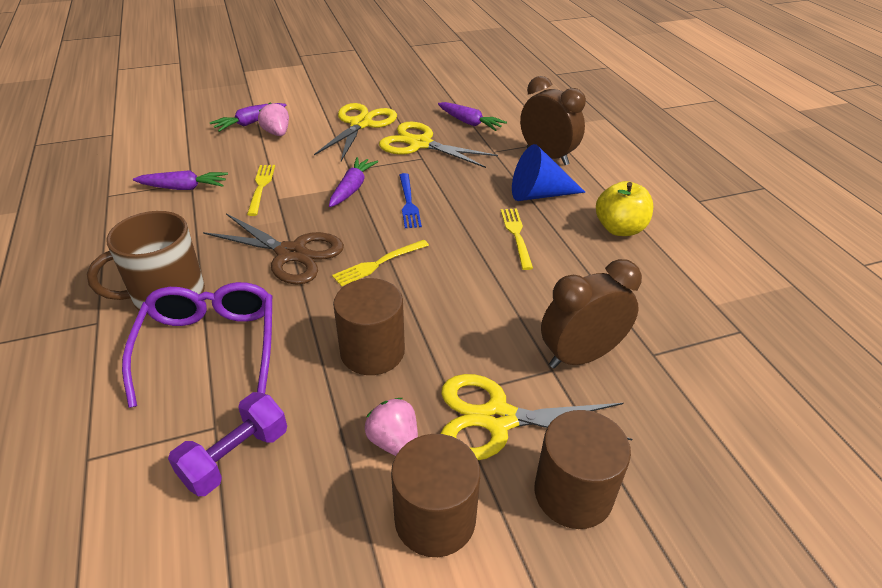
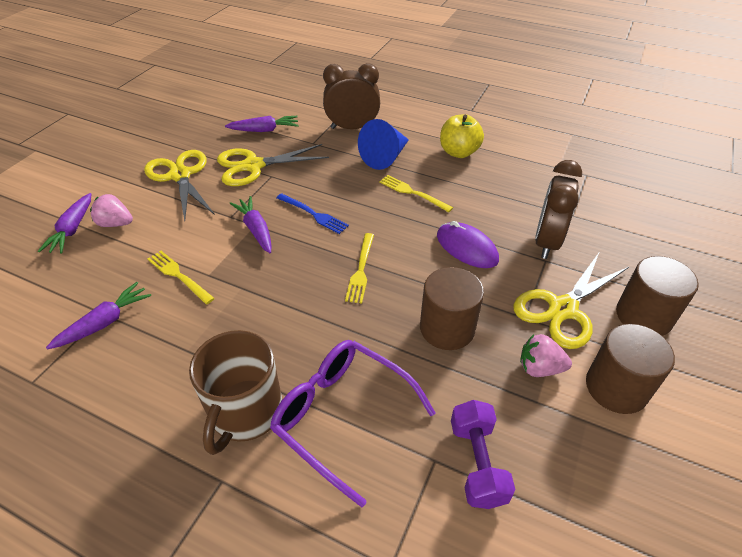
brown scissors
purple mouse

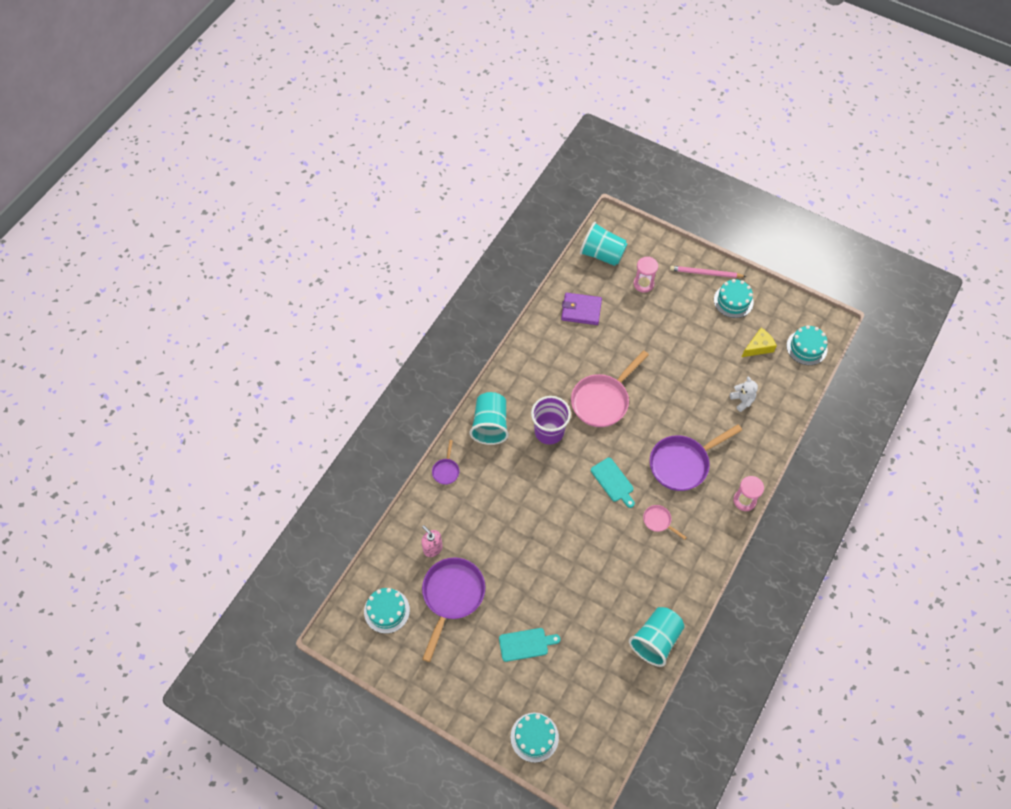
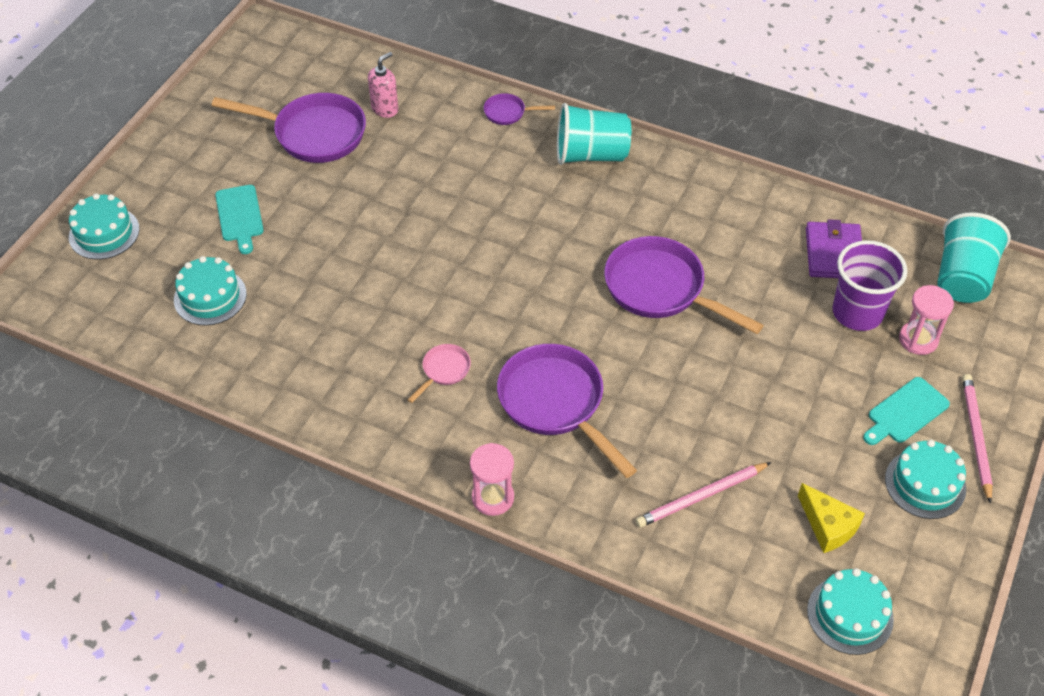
purple pan (4th from left)
pink pencil (1st from left)
purple cup
turquoise cutting board (2nd from left)
turquoise cake (2nd from left)
turquoise cup (3rd from left in the first image)

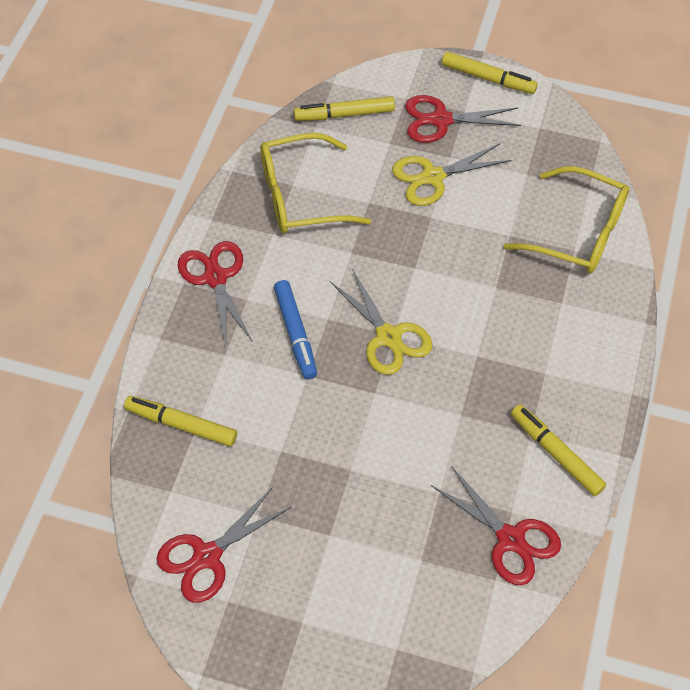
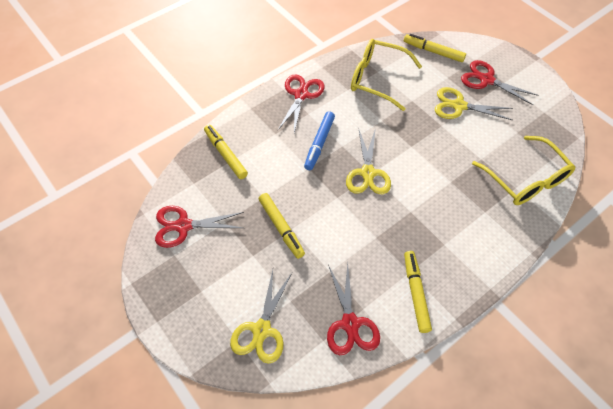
yellow marker (2nd from left)
yellow scissors (1st from left)

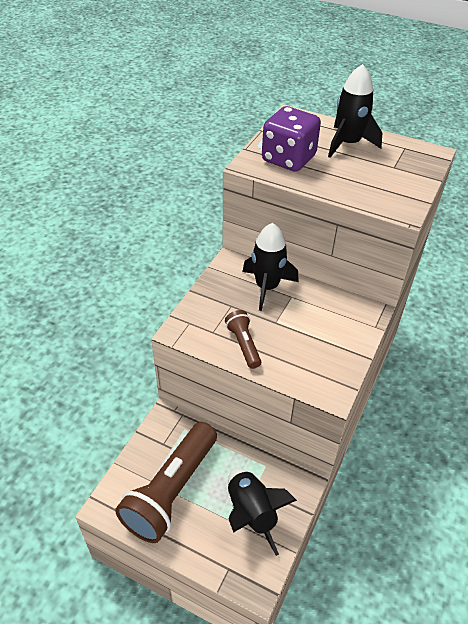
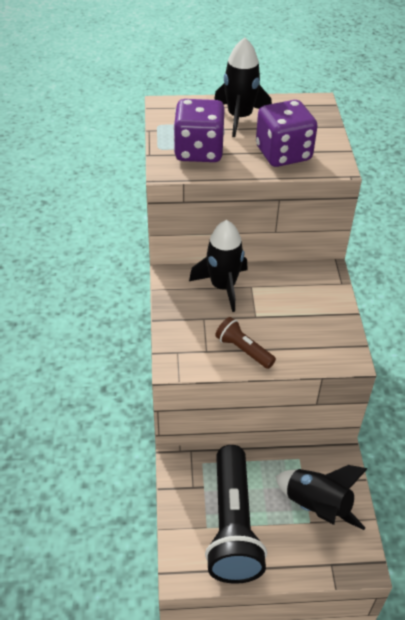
black flashlight
purple dice (2nd from left)

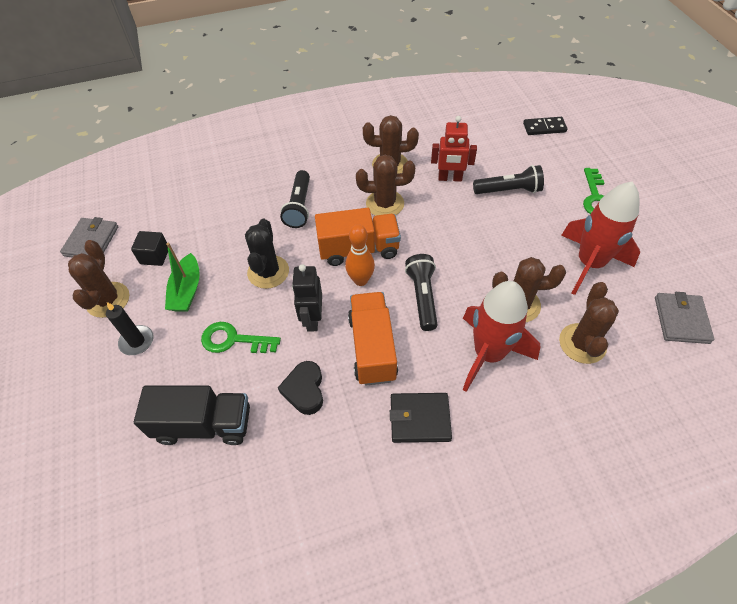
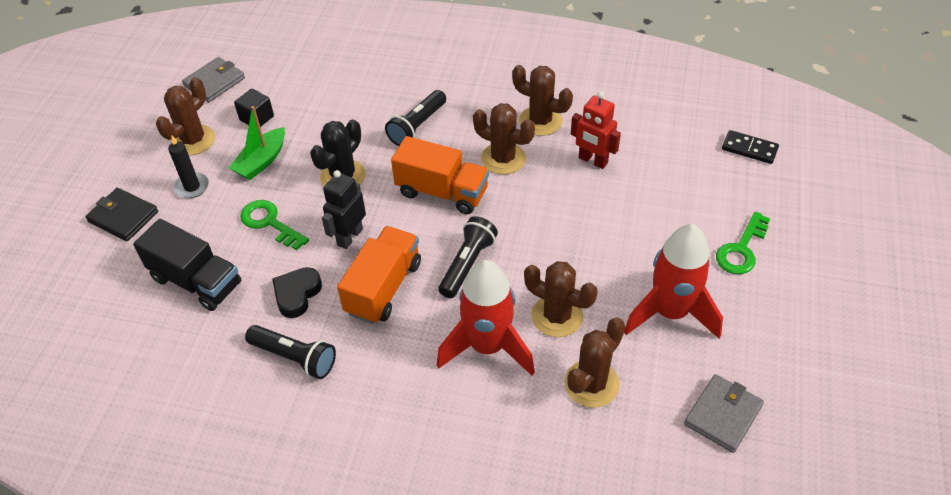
black flashlight (1st from left)
orange bowling pin
black wallet

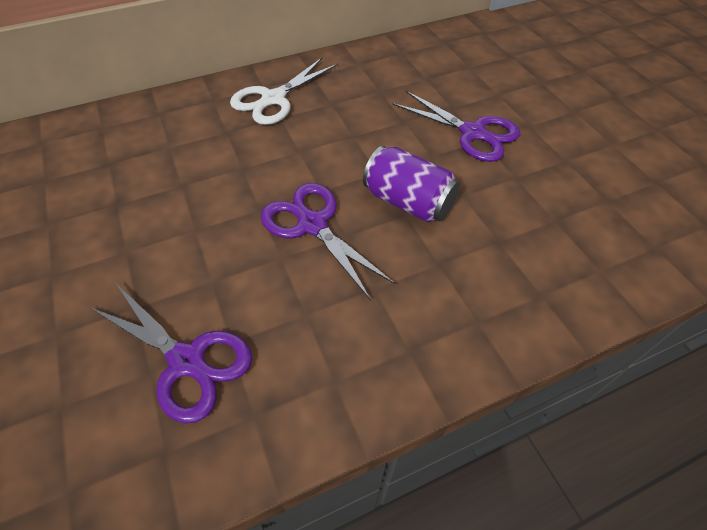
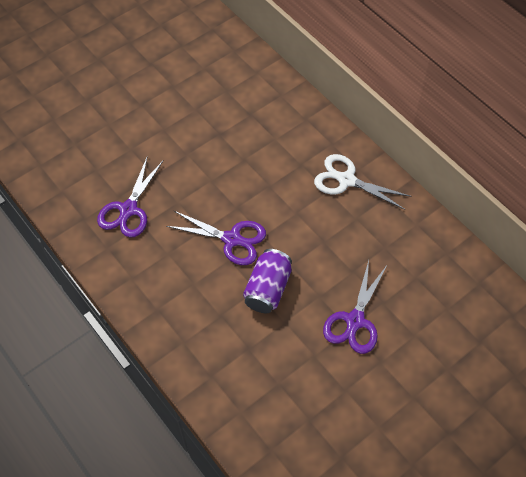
purple scissors (2nd from left)

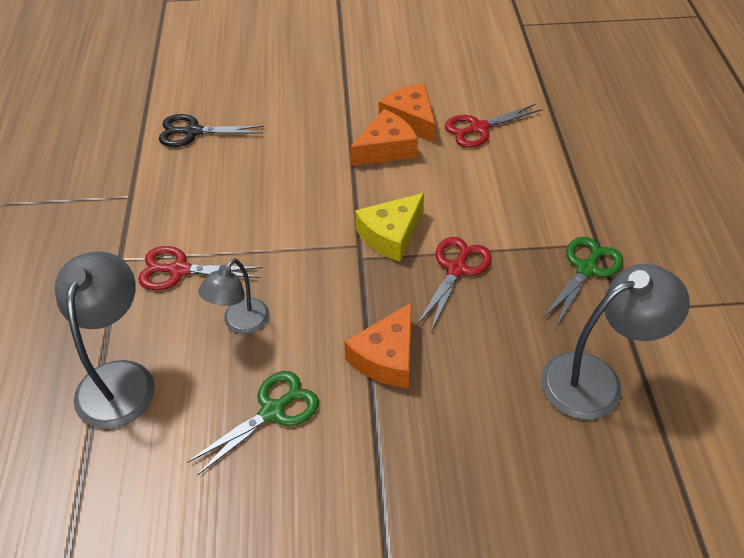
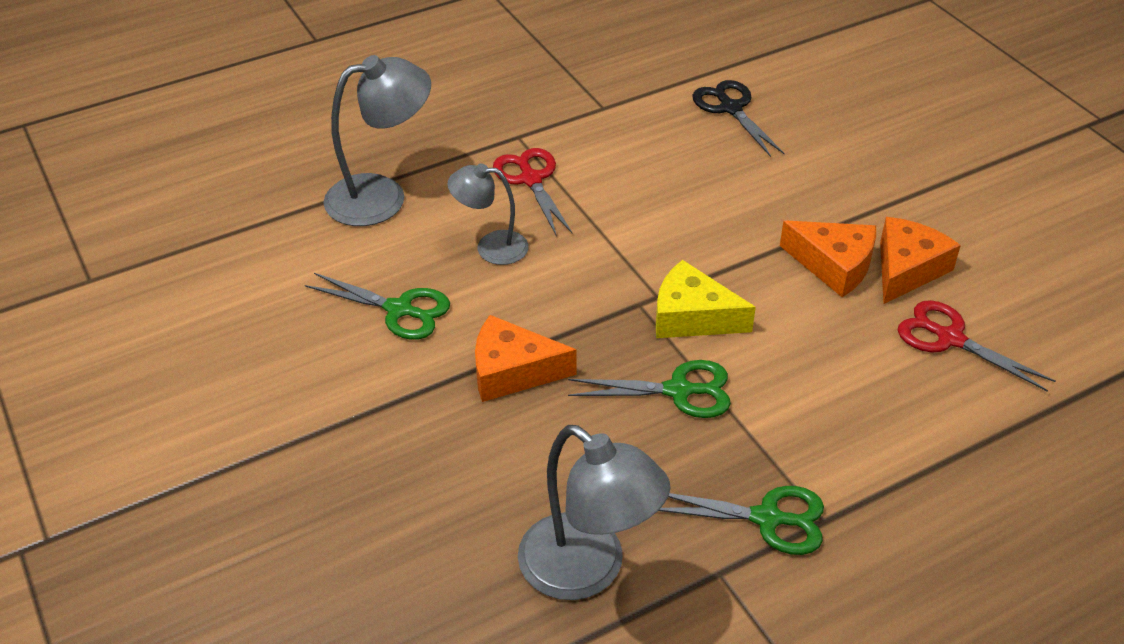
green scissors (2nd from left)

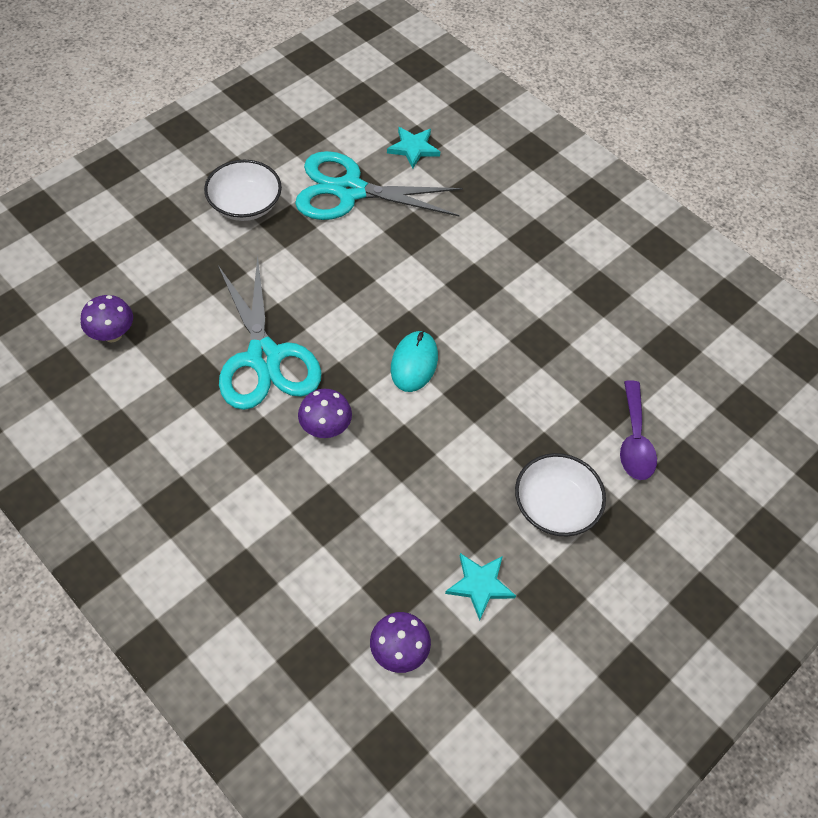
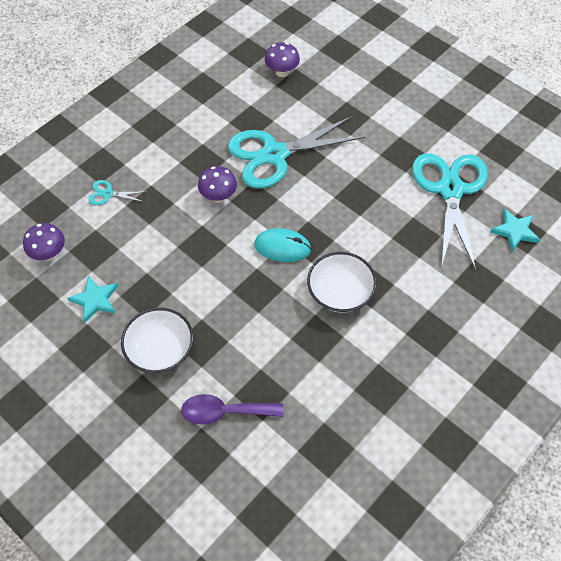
white bowl (2nd from left)
turquoise scissors (1st from left)

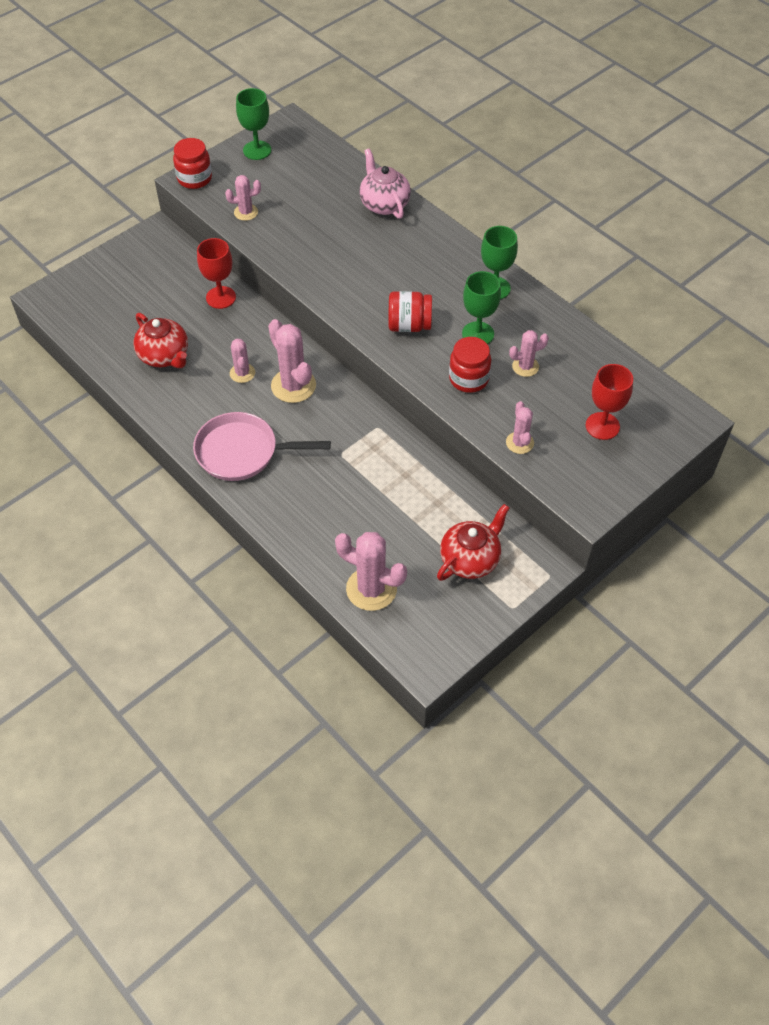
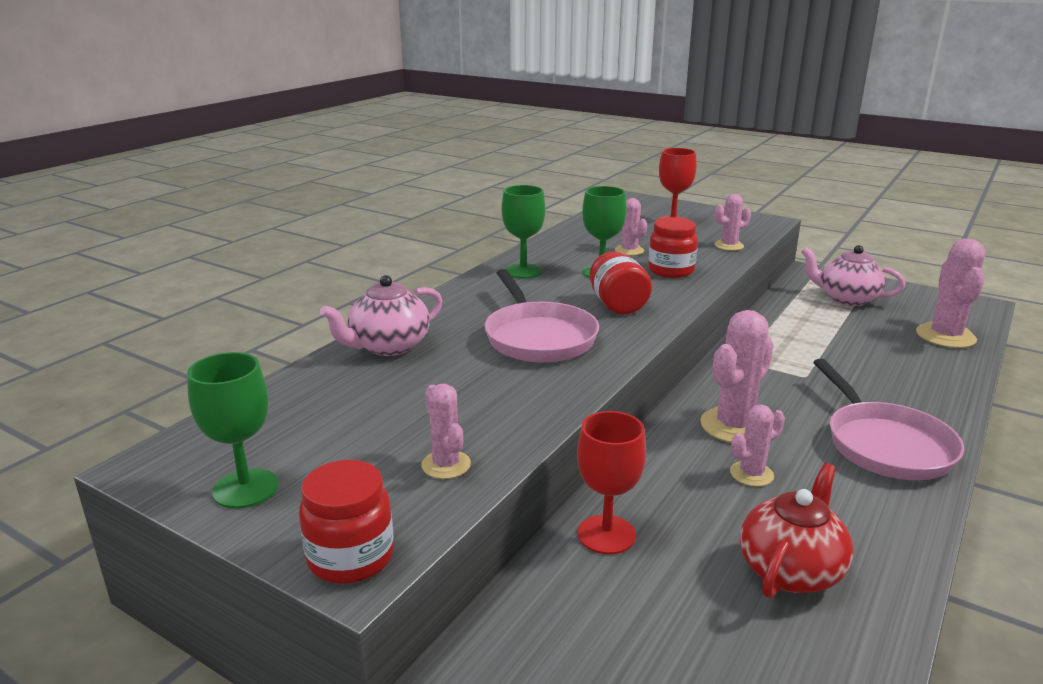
pink teapot (2nd from left)
pink pan (1st from left)

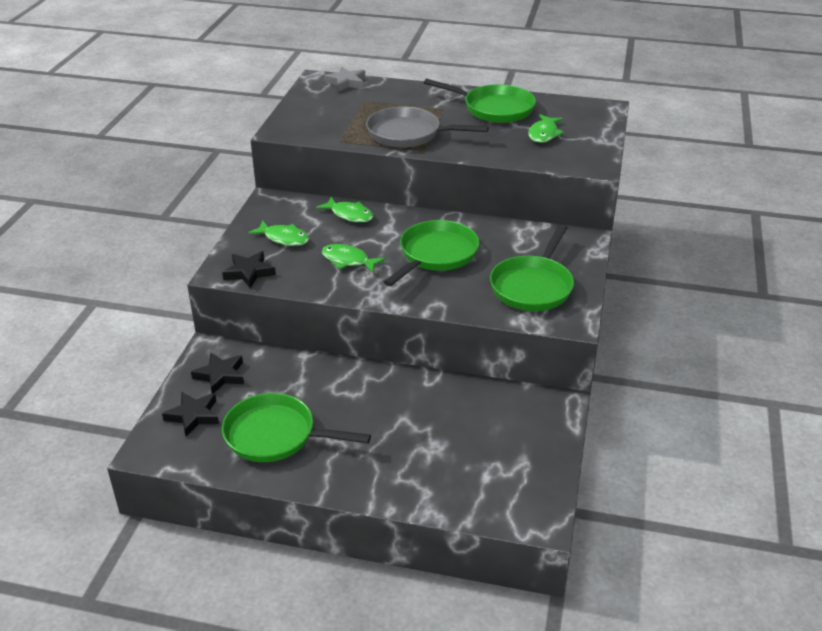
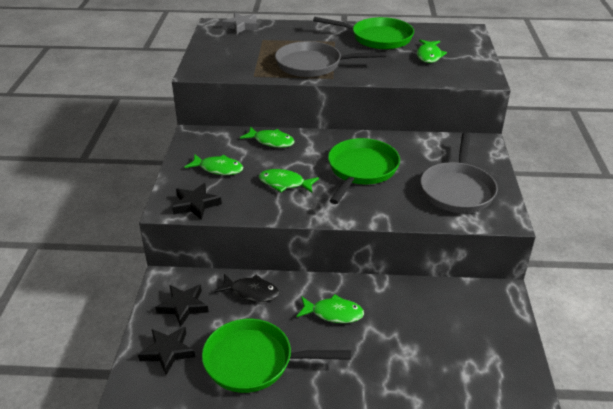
grey pan (2nd from left)
black fish
green fish (4th from left)

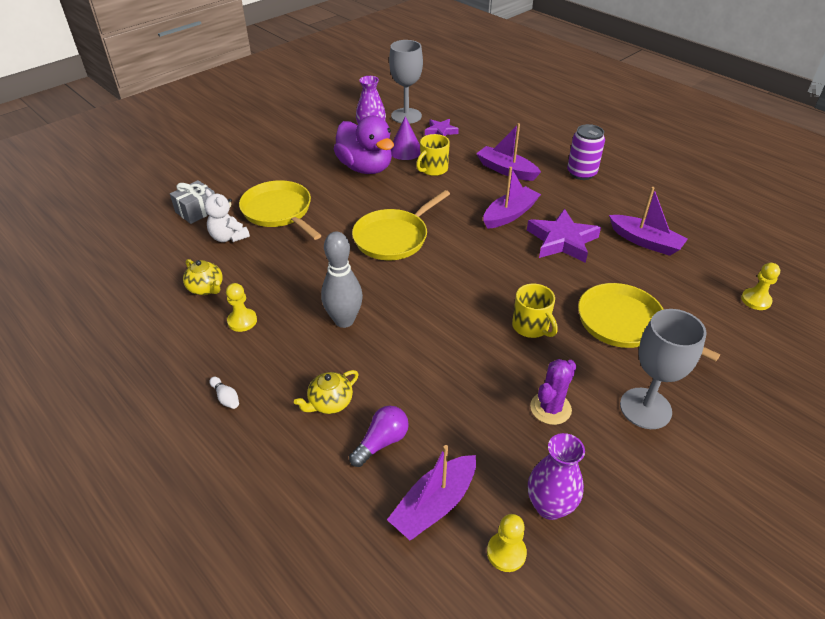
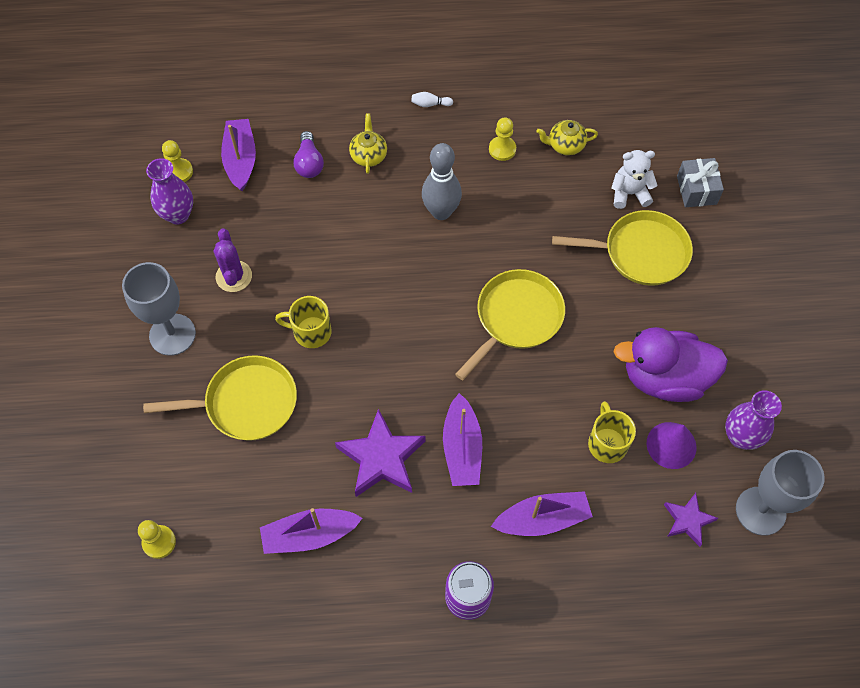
yellow pan (2nd from left)

